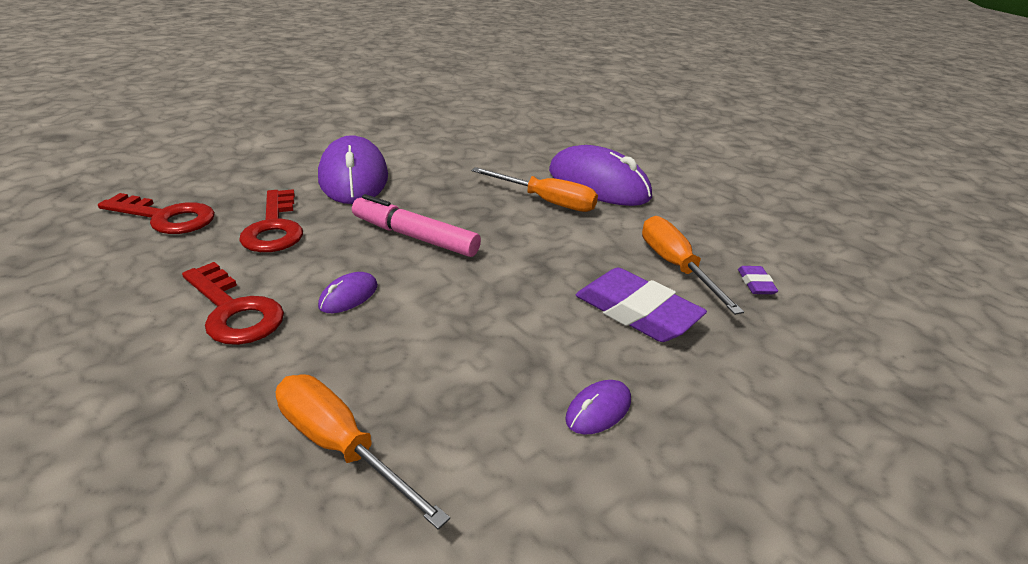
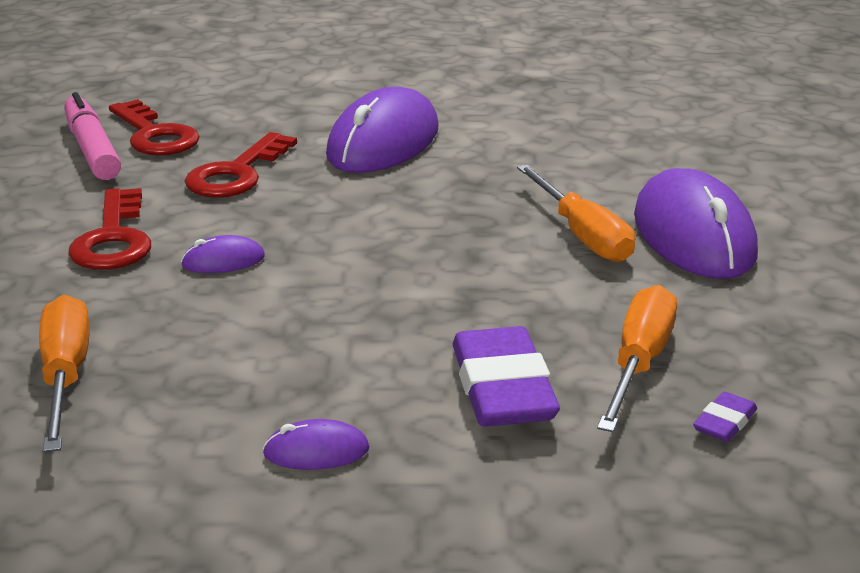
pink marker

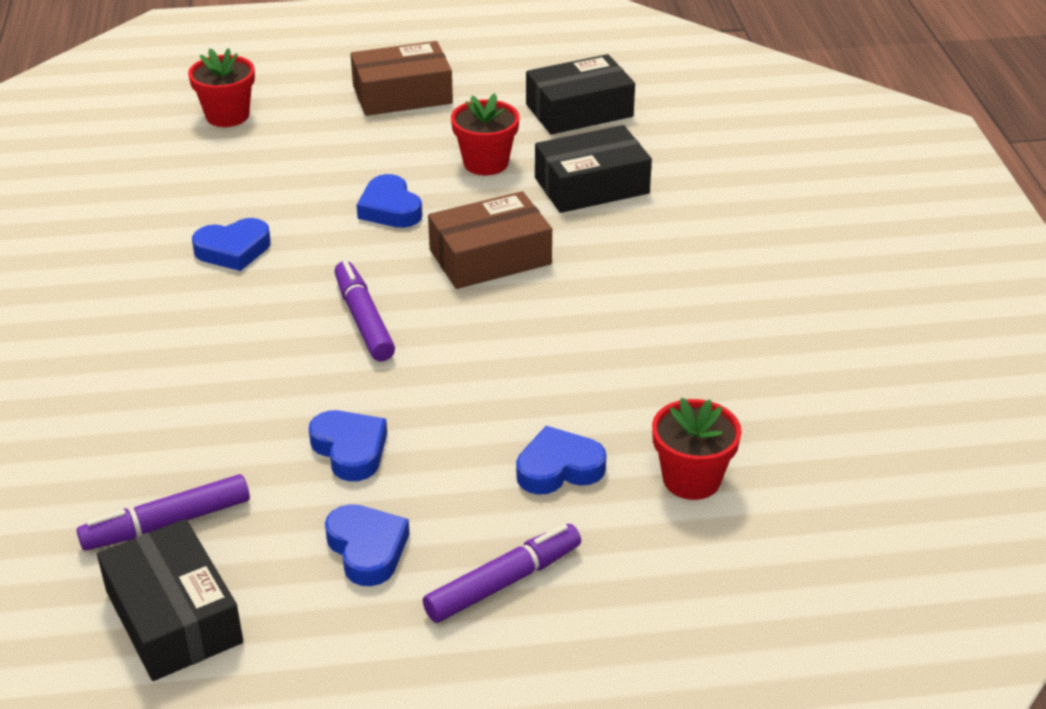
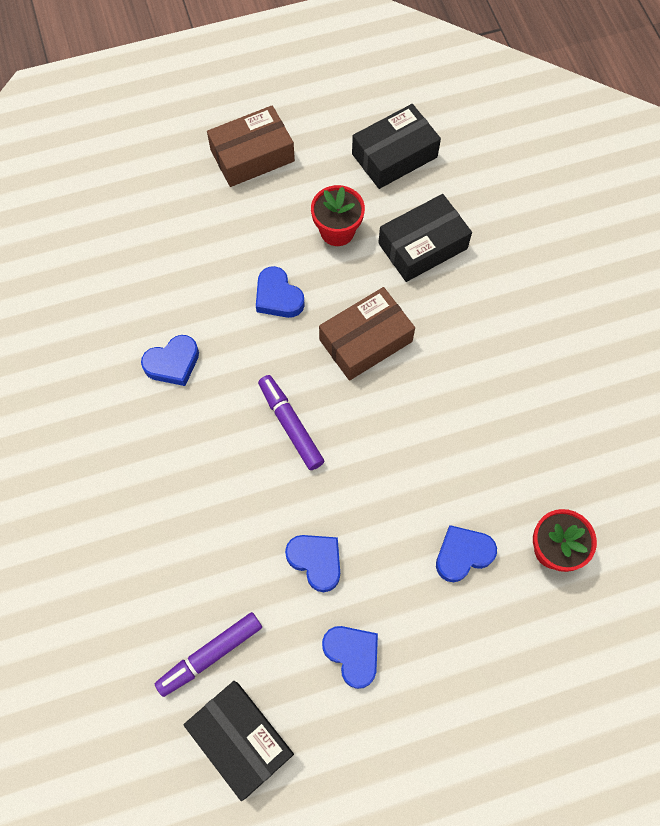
red flower pot (1st from left in the first image)
purple marker (3rd from left in the first image)

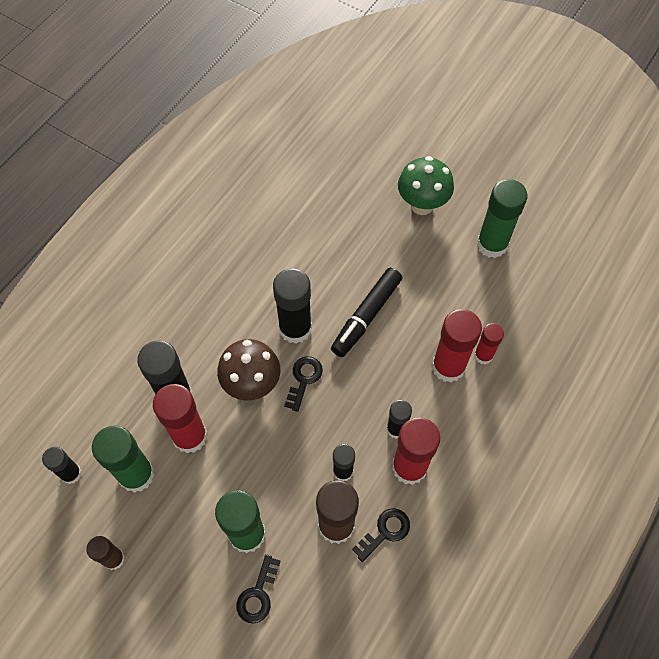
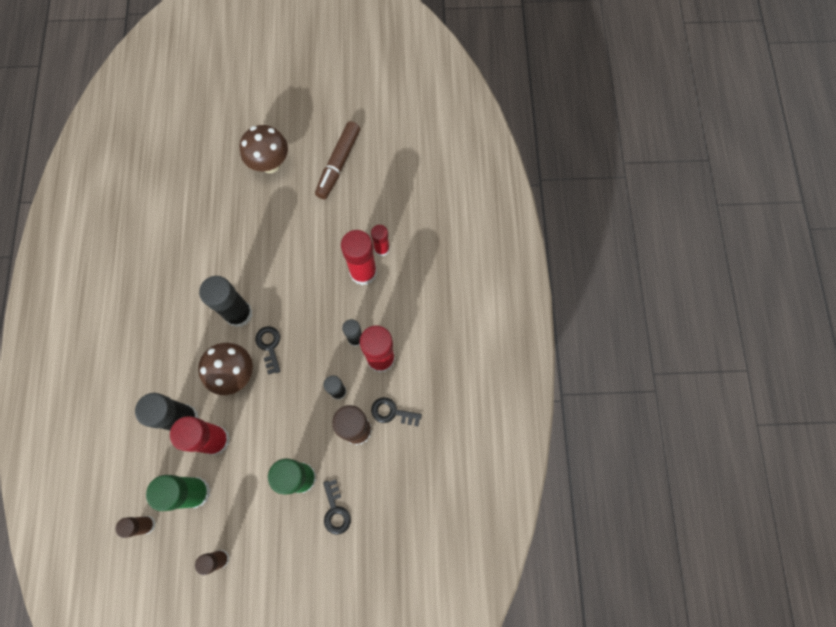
brown mushroom (2nd from left)
brown marker
black marker
brown glue stick (1st from left)
black key (3rd from left)

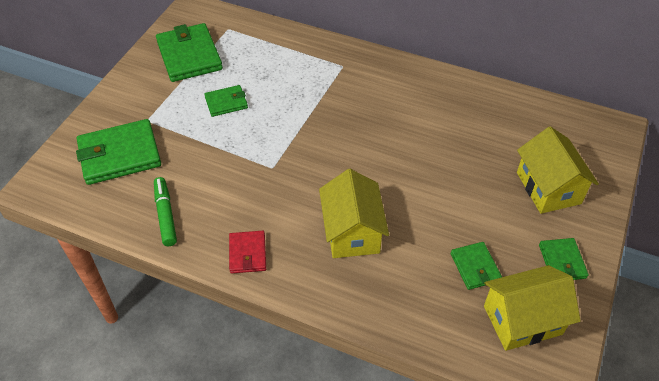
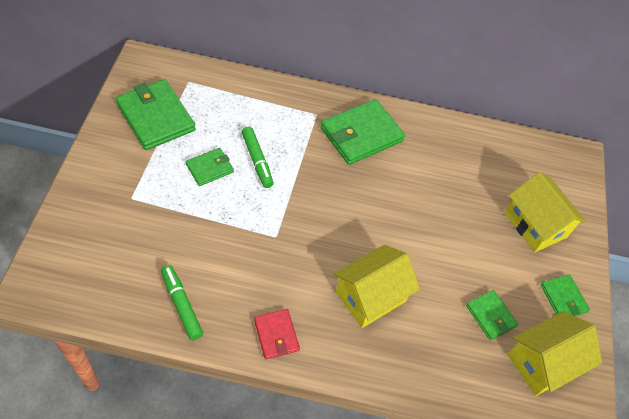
green wallet (3rd from left)
yellow house (1st from left)
green marker (2nd from left)

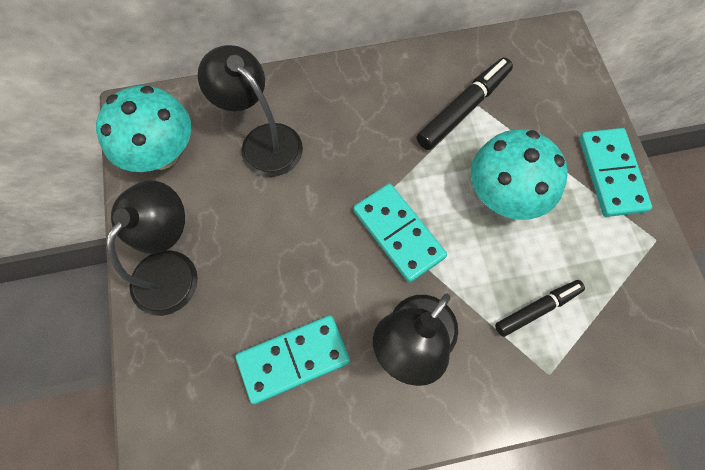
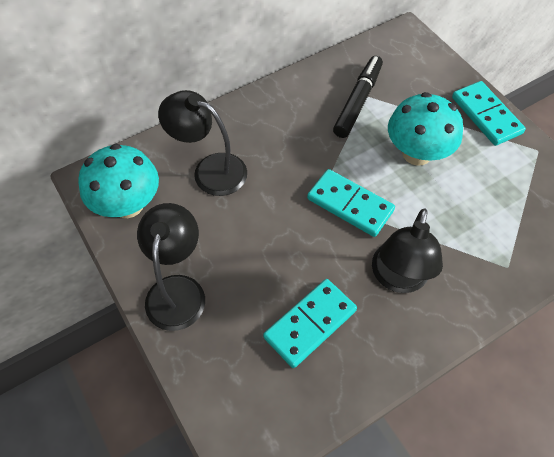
black marker (2nd from left in the first image)

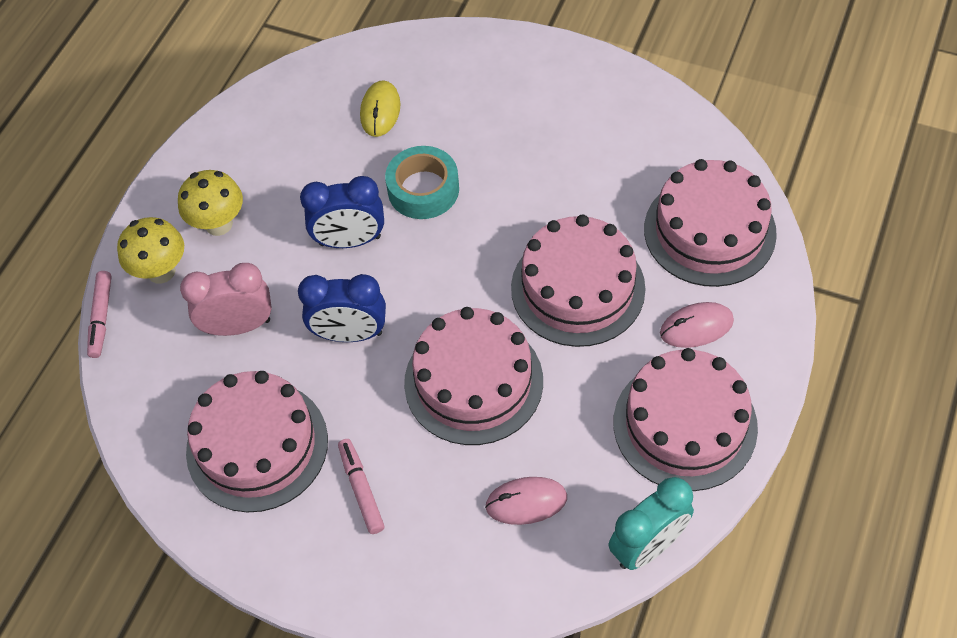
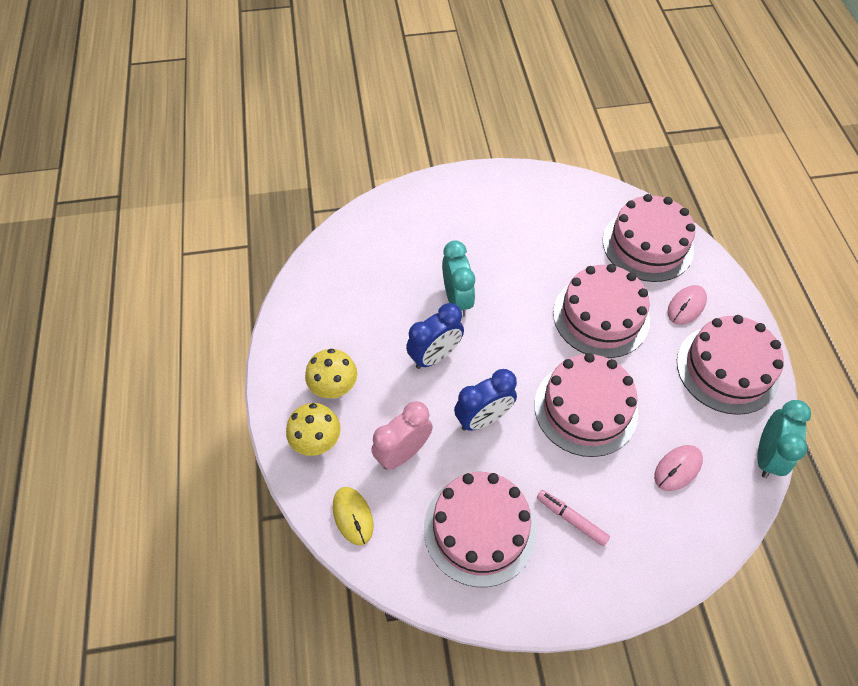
yellow mouse
turquoise clock (1st from left)
pink marker (1st from left in the first image)

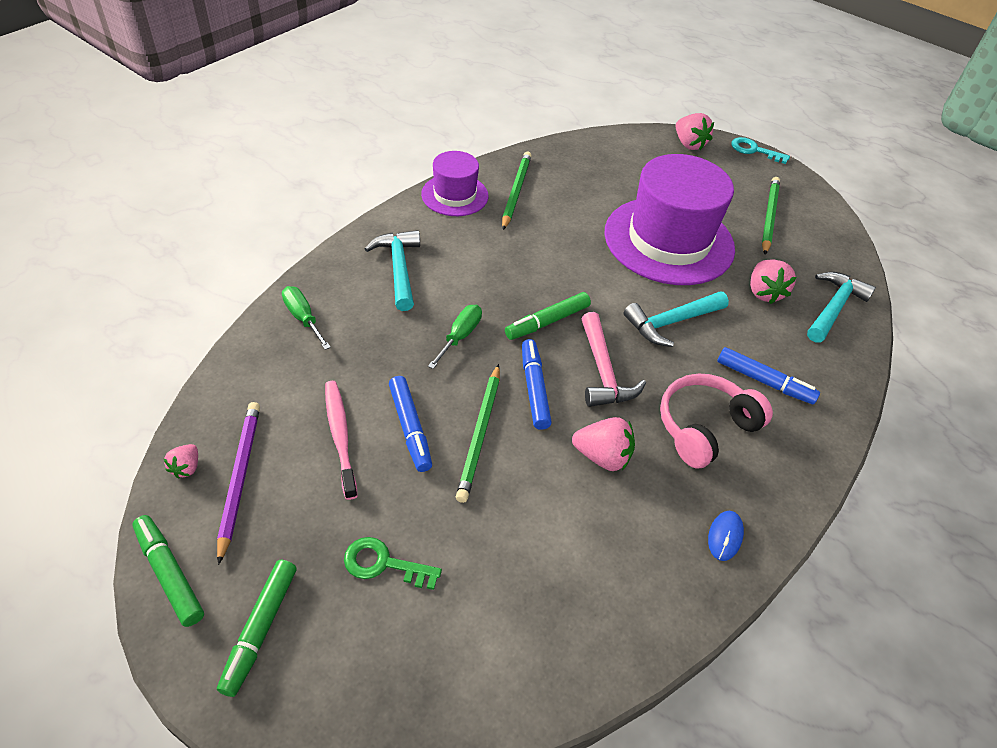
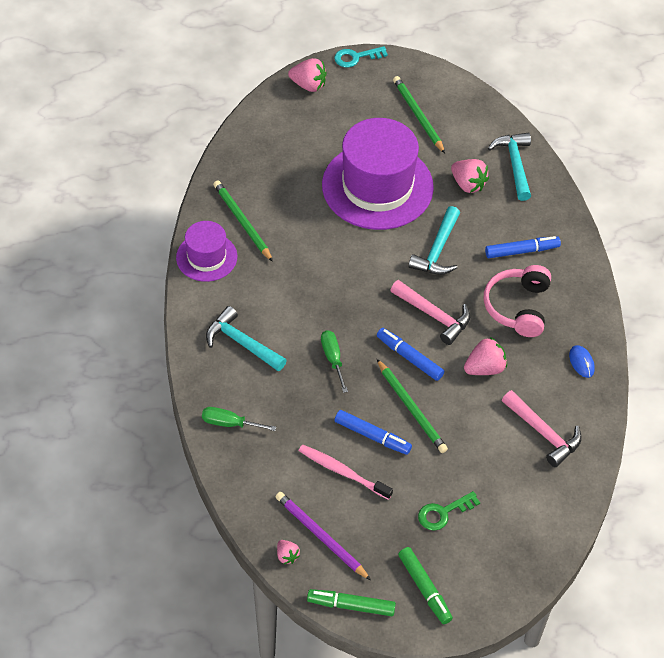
green marker (3rd from left in the first image)
pink hammer (2nd from left)

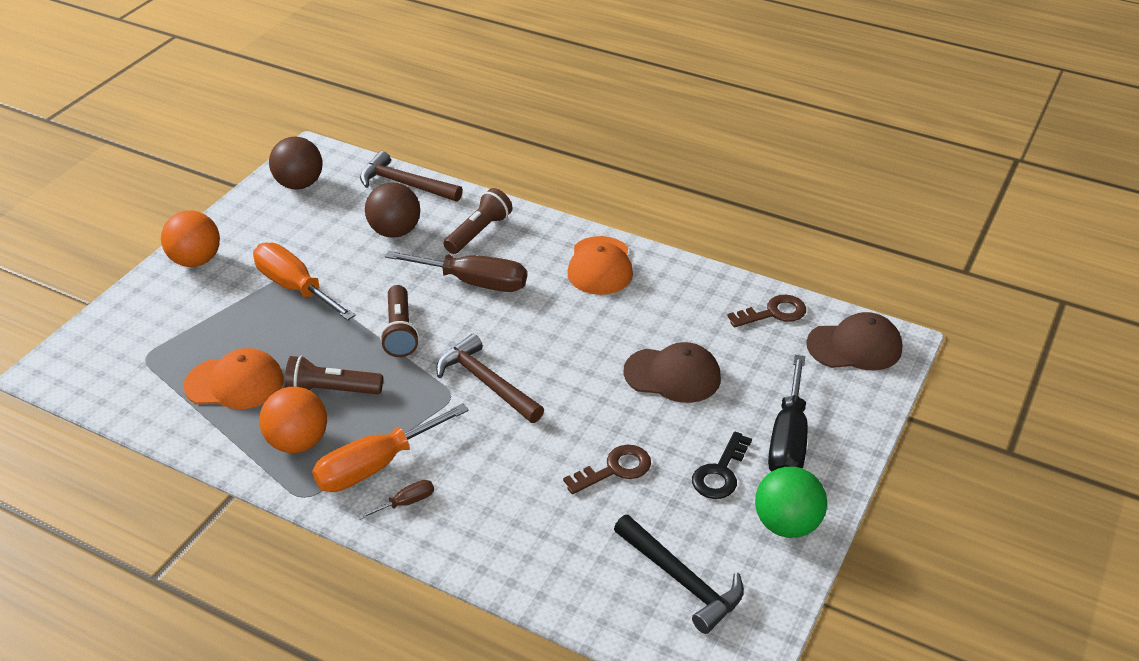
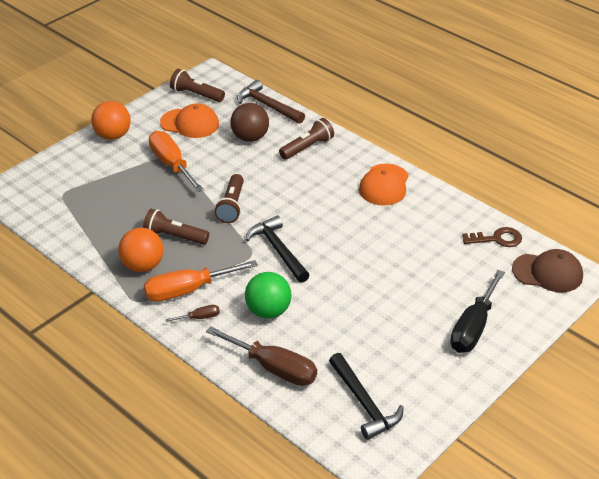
brown flashlight (2nd from left)
brown screwdriver (2nd from left)
black hammer (1st from left)
brown cap (1st from left in the first image)
orange cap (1st from left)
black key
brown key (1st from left in the first image)
green ball

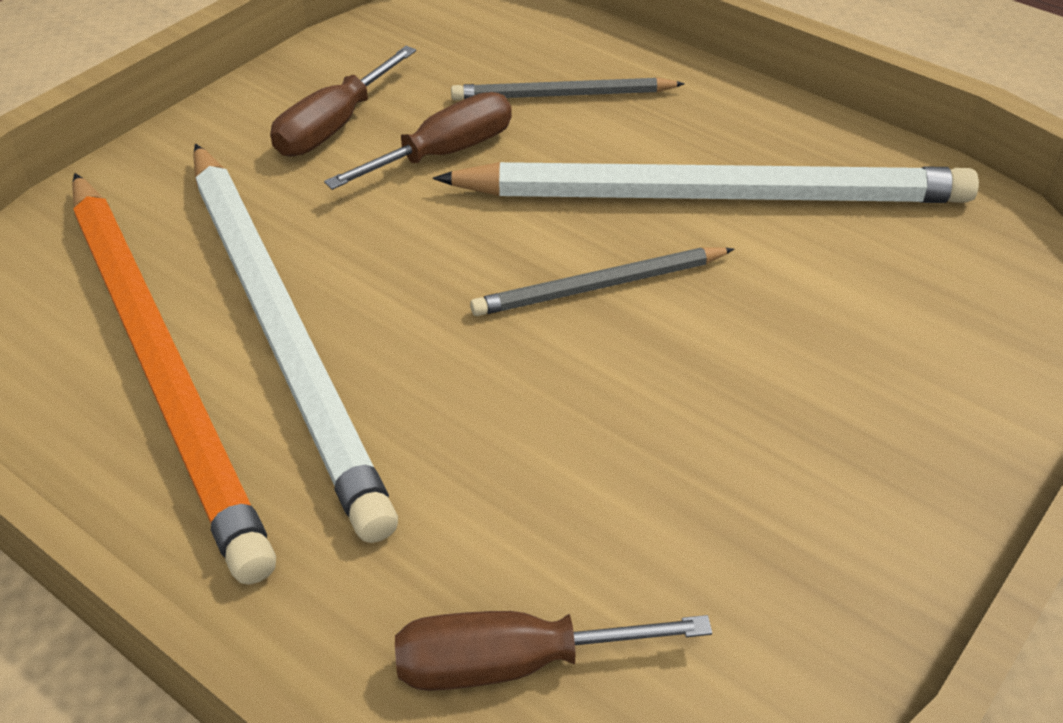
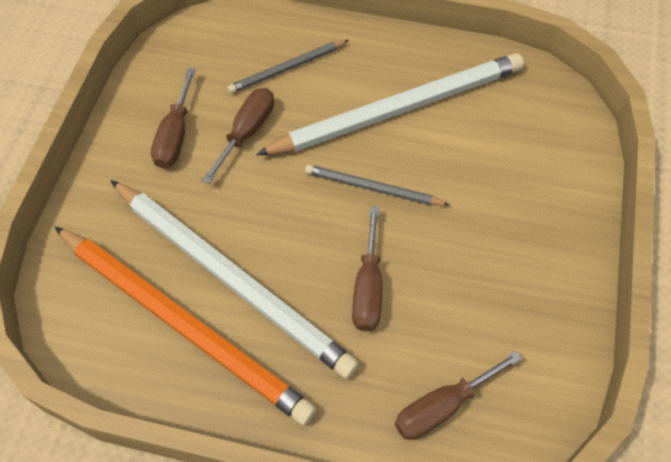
grey pencil (2nd from left)
brown screwdriver (3rd from left)

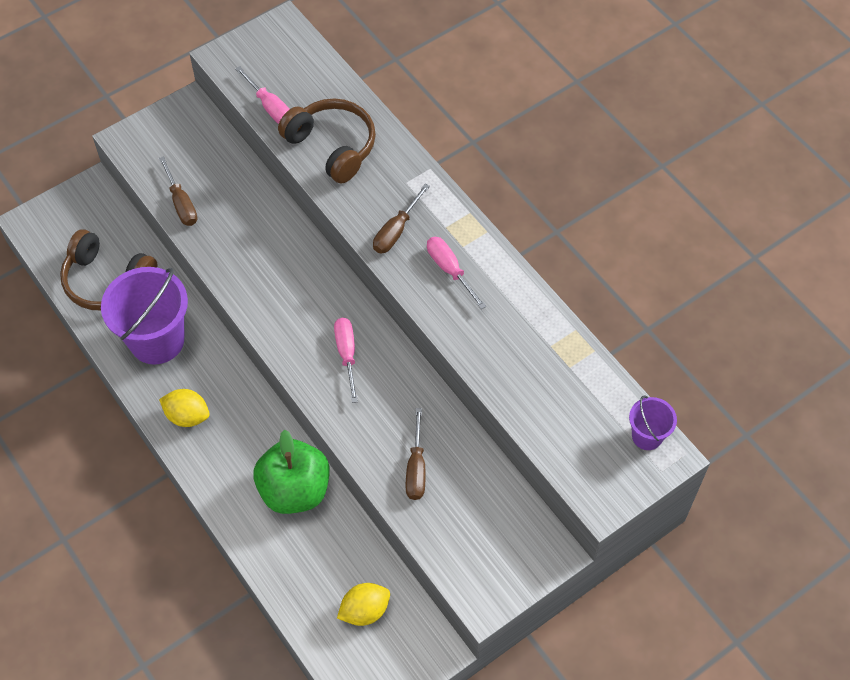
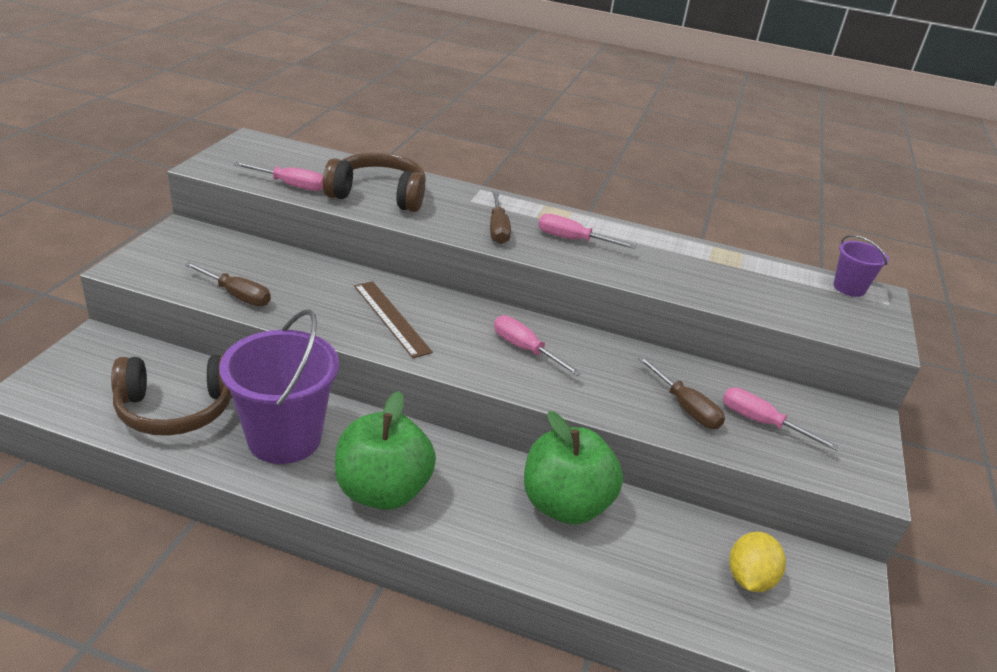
green apple (1st from left)
brown ruler
pink screwdriver (4th from left)

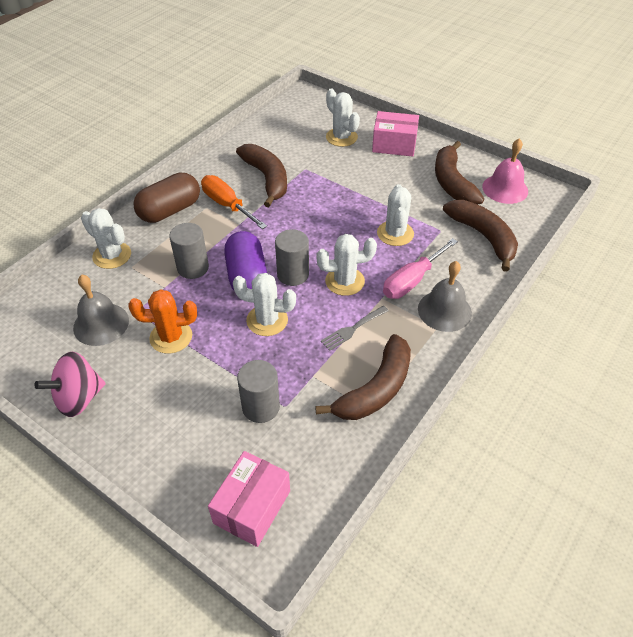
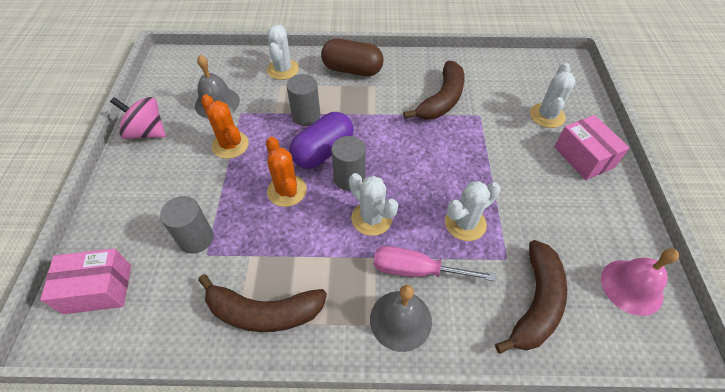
brown banana (3rd from left in the first image)
orange screwdriver
orange cactus (2nd from left)
grey fork

